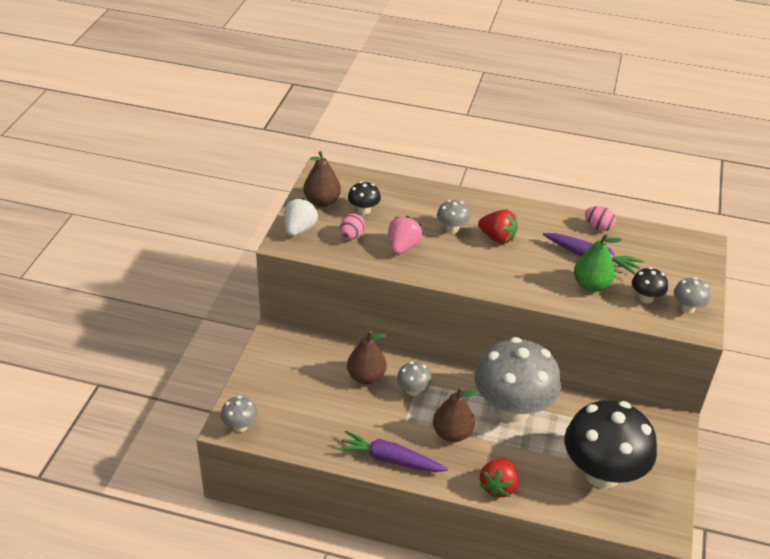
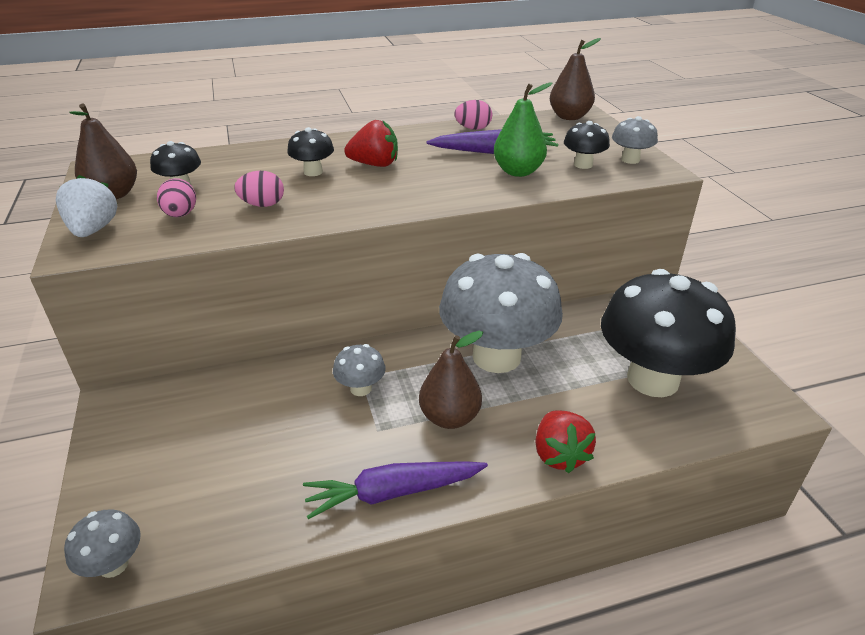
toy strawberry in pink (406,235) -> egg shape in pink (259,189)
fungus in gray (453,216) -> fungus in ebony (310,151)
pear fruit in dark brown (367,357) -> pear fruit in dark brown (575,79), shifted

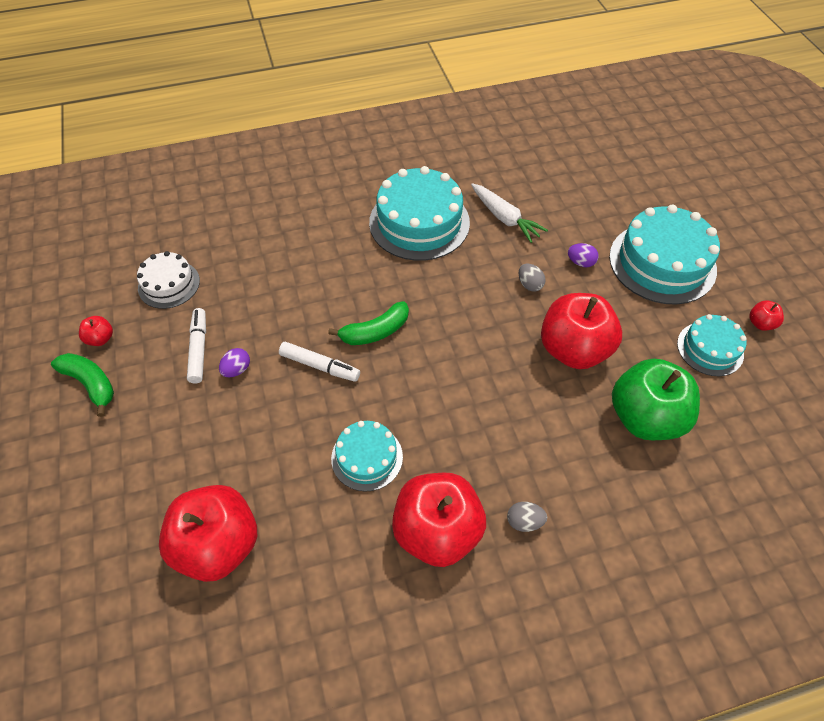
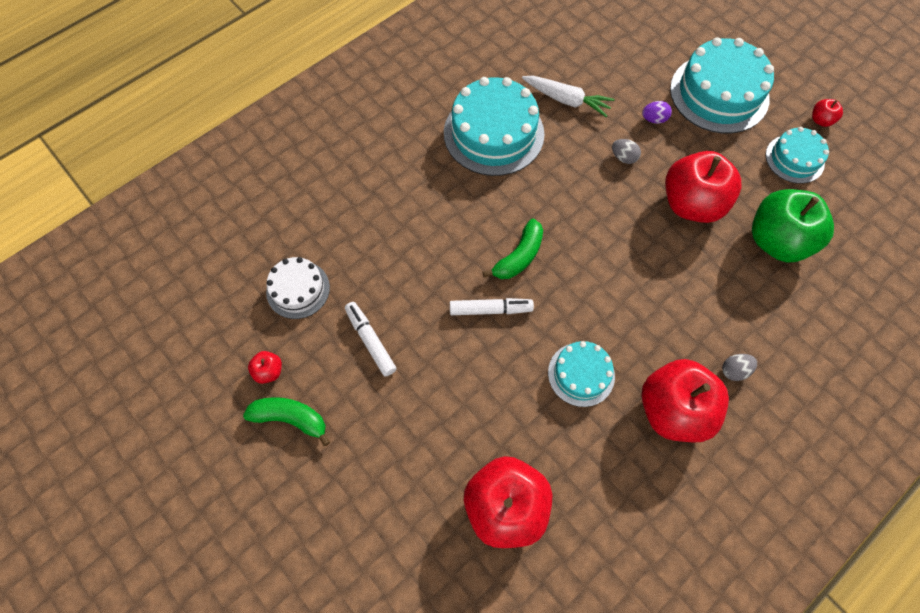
egg shape in purple (234,362) -> none

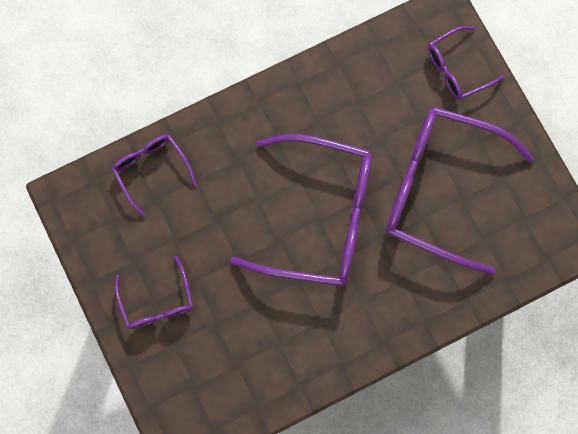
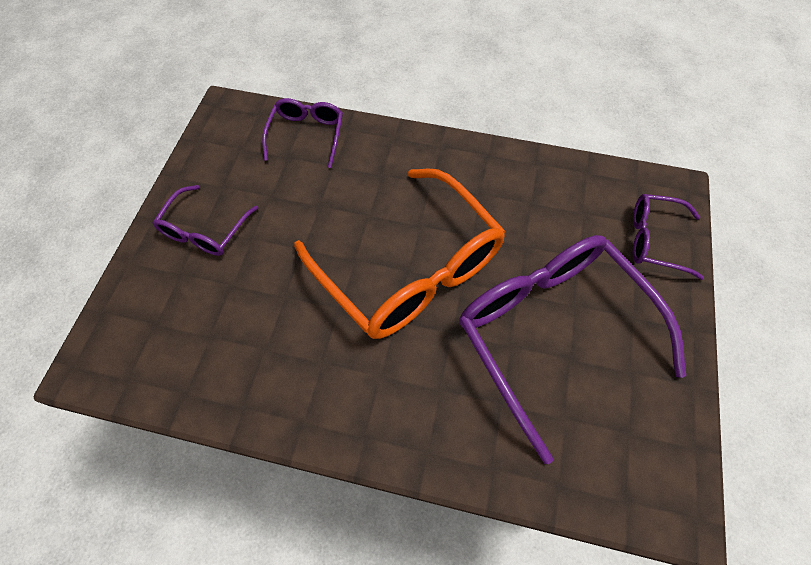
spectacles in purple (301,210) -> spectacles in orange-coloured (400,253)

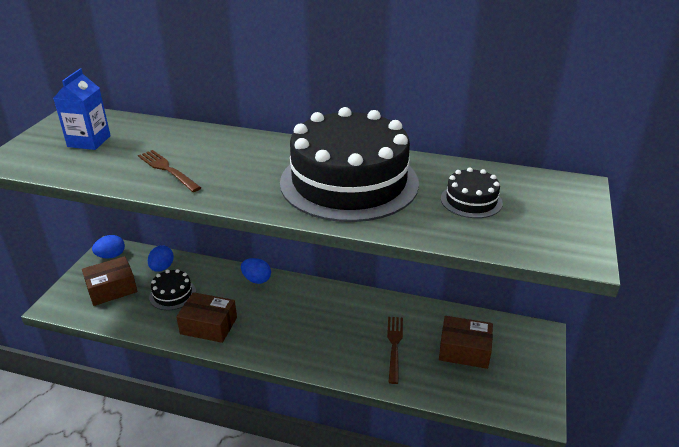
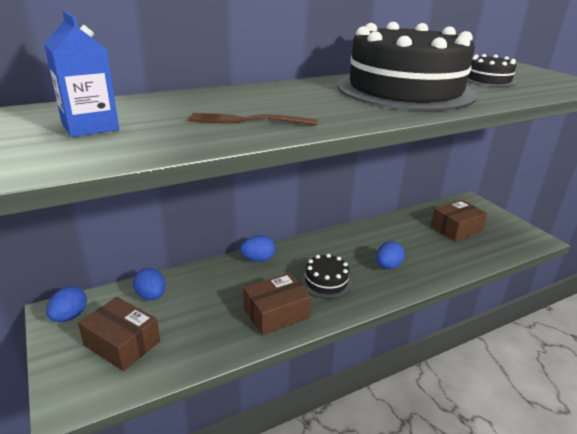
box in dark brown (109,281) -> box in dark brown (119,334), 75 degrees counterclockwise
layer cake in ebony (172,289) -> layer cake in ebony (326,276), shifted
none -> egg shape in royal blue (390,255)
fork in dark brown (395,350) -> none

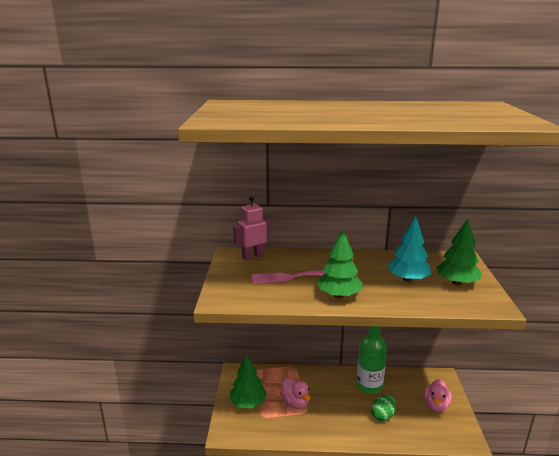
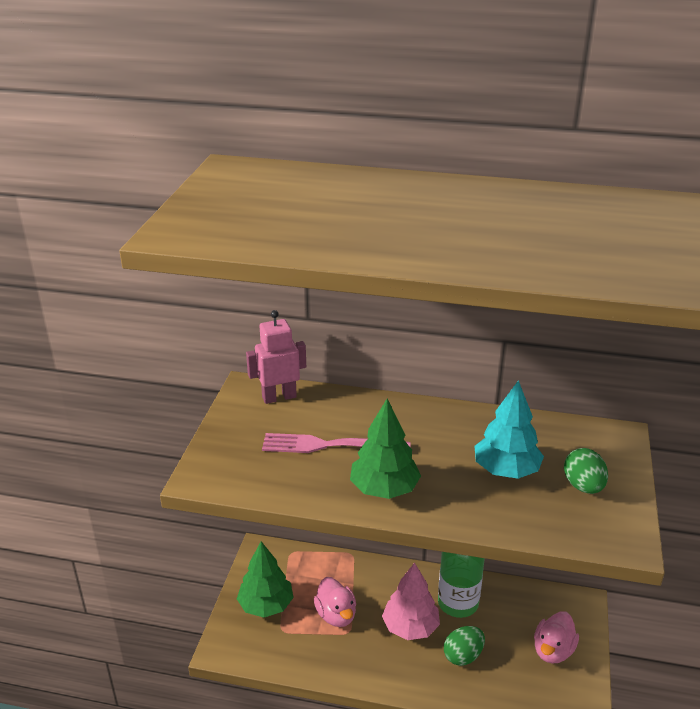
none -> toy tree in pink (411,601)
toy tree in green (459,252) -> egg shape in green (586,471)

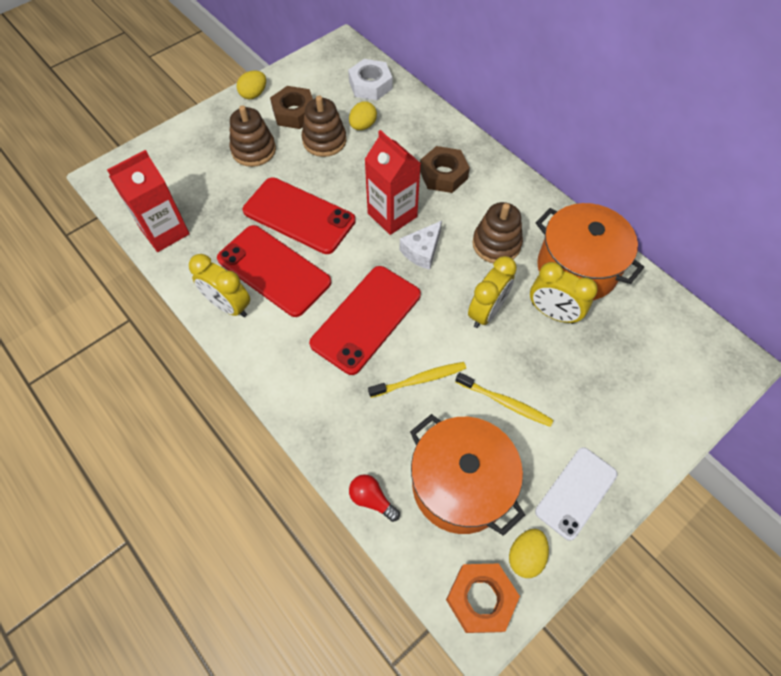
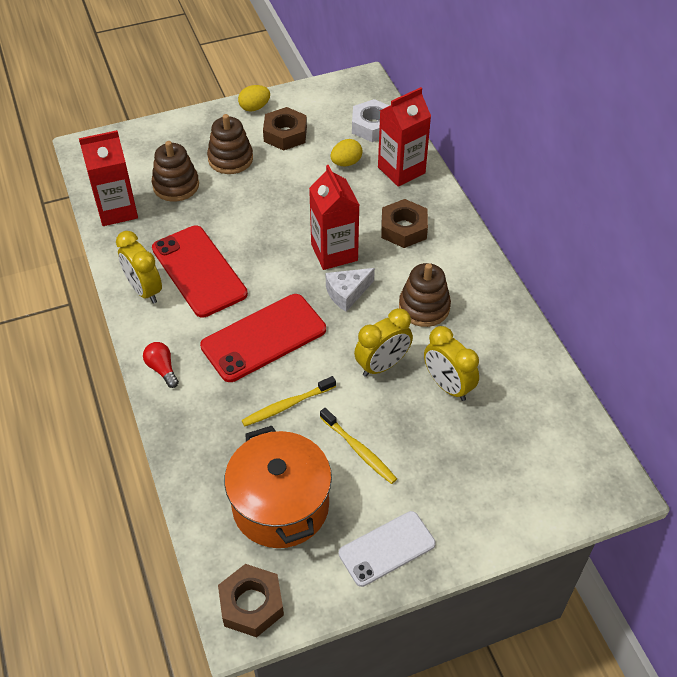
light bulb in scarlet (374,498) -> light bulb in scarlet (161,365), shifted
stacking rings in dark brown (324,126) -> stacking rings in dark brown (175,171), shifted
hex nut in orange-coloured (483,598) -> hex nut in dark brown (251,600)
tooth brush in bright yellow (417,380) -> tooth brush in bright yellow (289,401), 150 degrees clockwise
none -> juice carton in scarlet (404,137)
smartphone in scarlet (299,215) -> none
egg shape in bright yellow (529,553) -> none
pot in orange-coloured (590,251) -> none

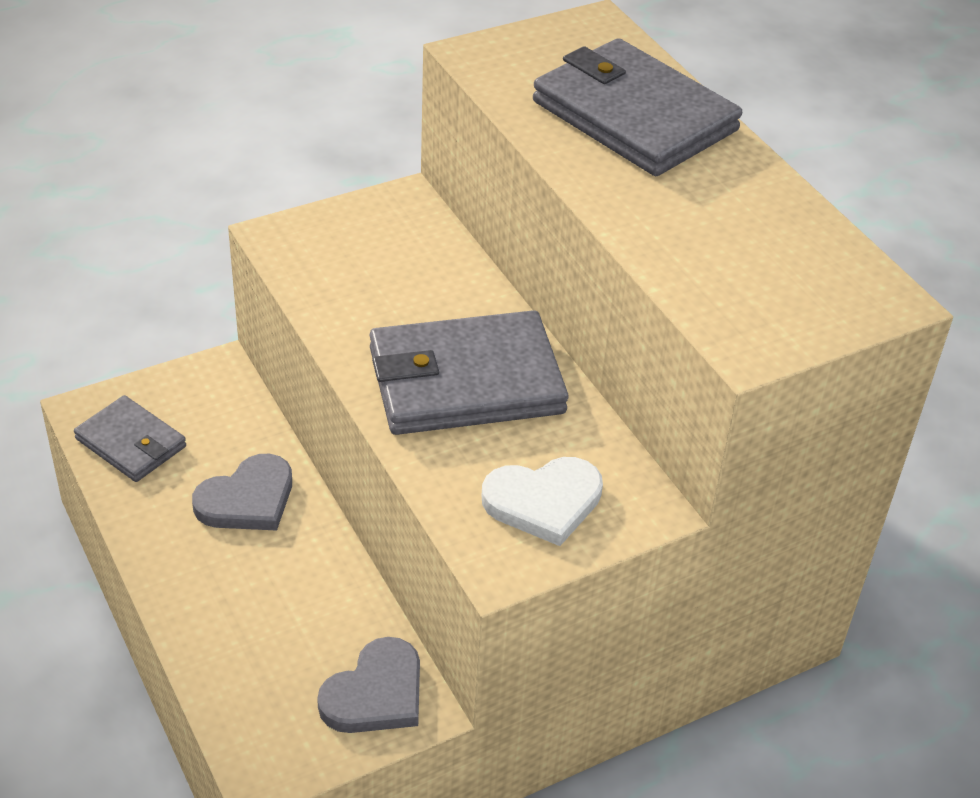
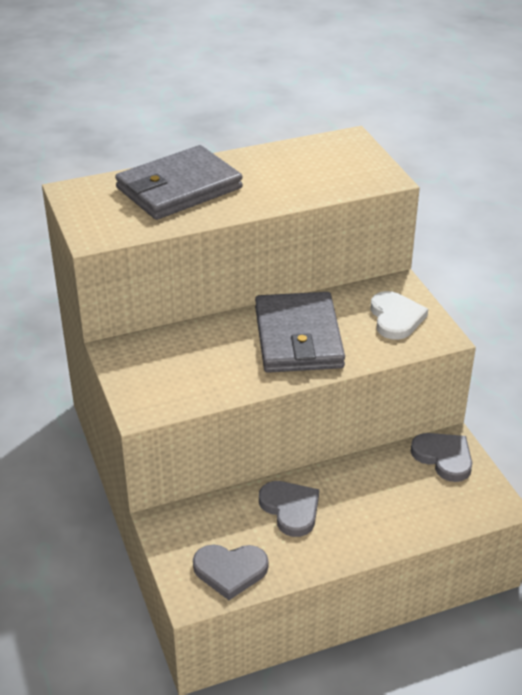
wallet in gray (130,438) -> love heart in gray (230,572)

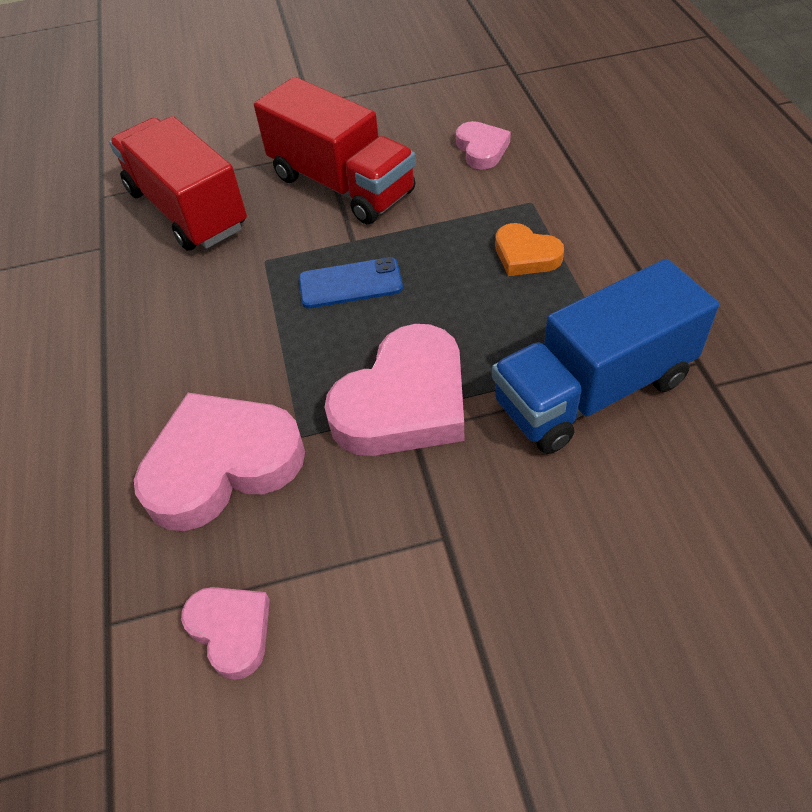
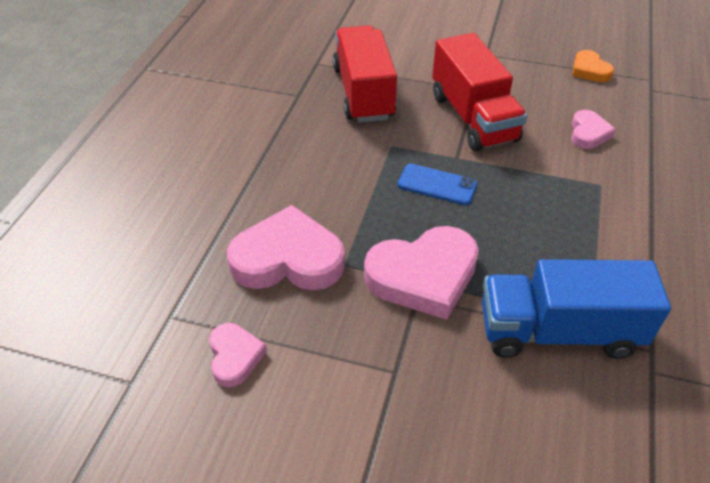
love heart in orange-coloured (529,249) -> love heart in orange-coloured (593,66), shifted

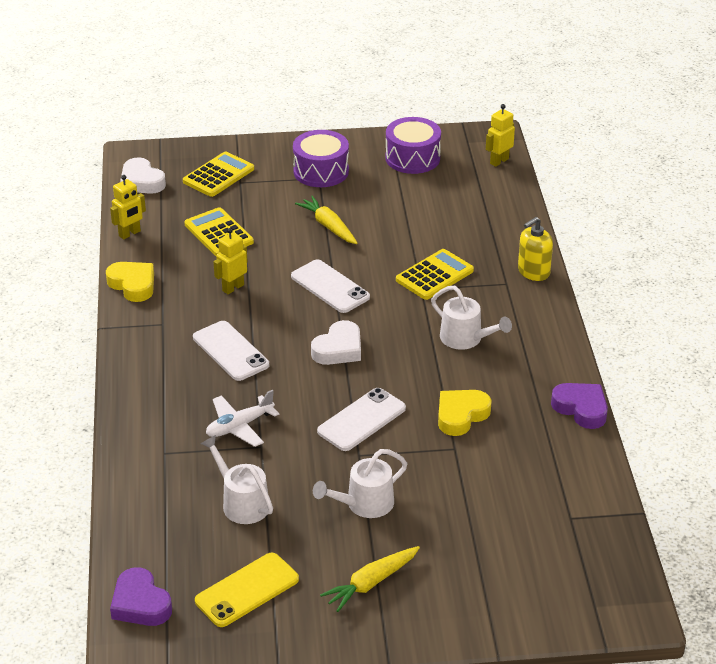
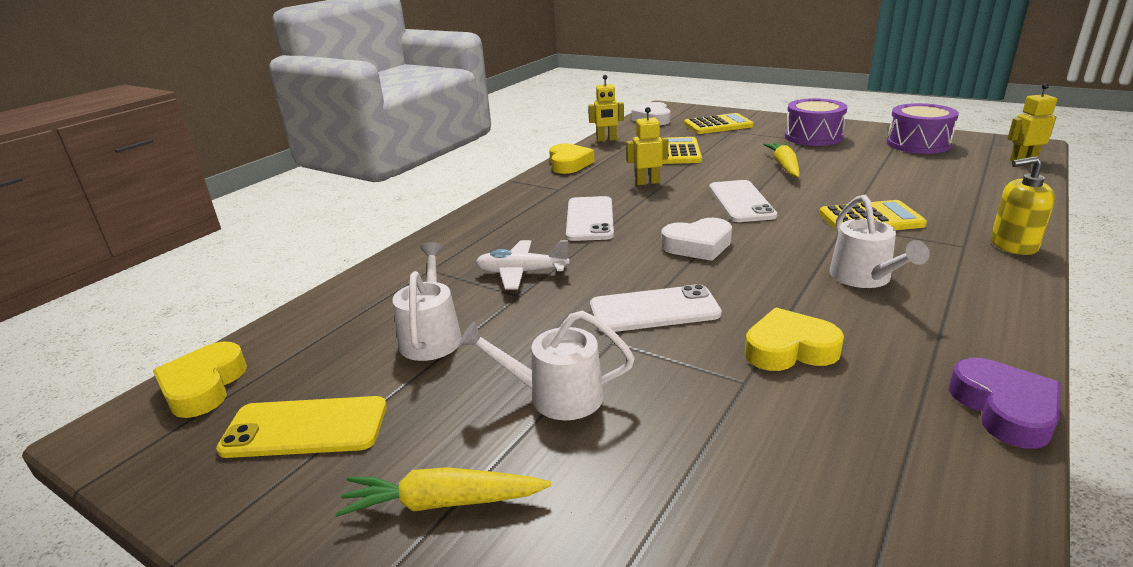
love heart in purple (141,596) -> love heart in bright yellow (200,379)

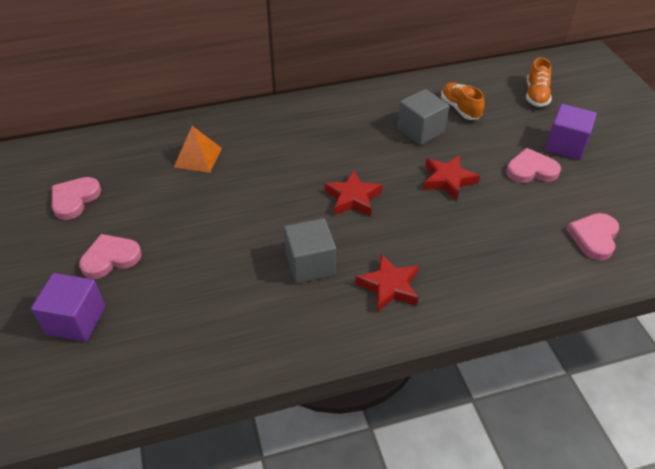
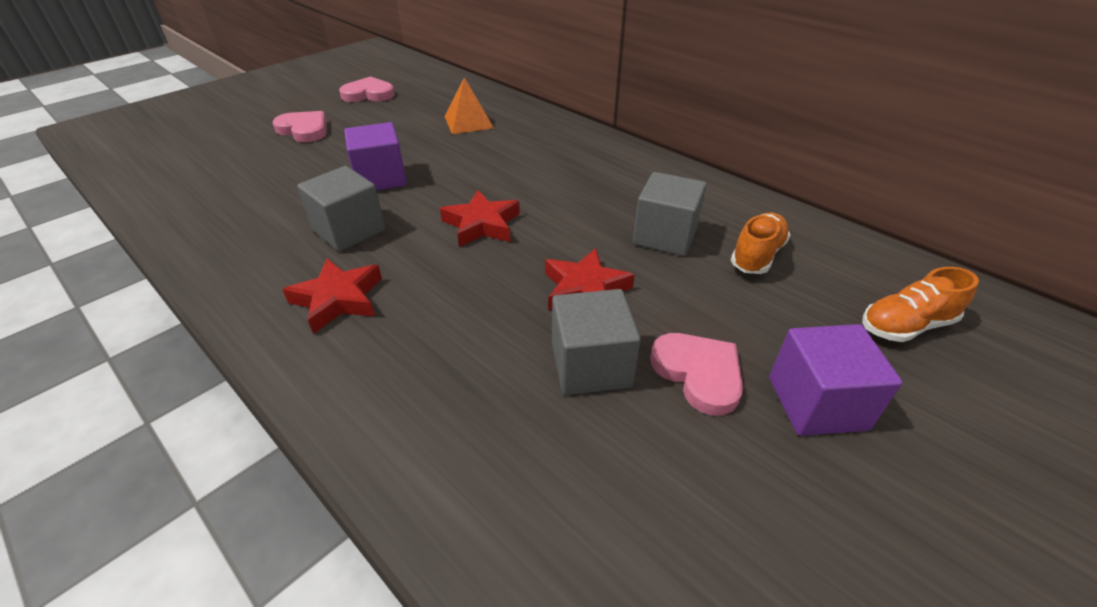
block in purple (68,307) -> block in purple (375,156), shifted
none -> block in gray (596,342)
love heart in pink (592,236) -> none

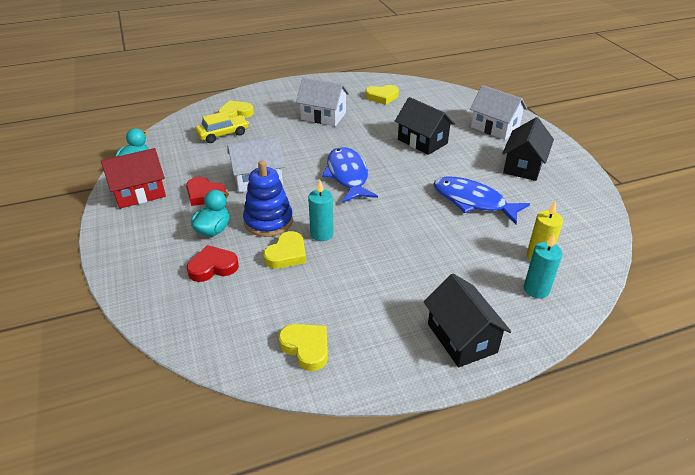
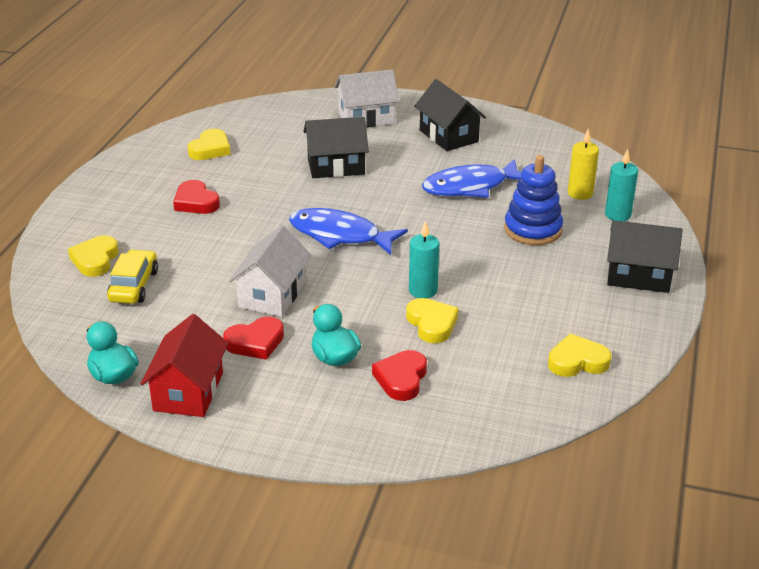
toy house in snow-white (322,101) -> love heart in scarlet (196,197)
stacking rings in royal blue (268,198) -> stacking rings in royal blue (533,200), shifted

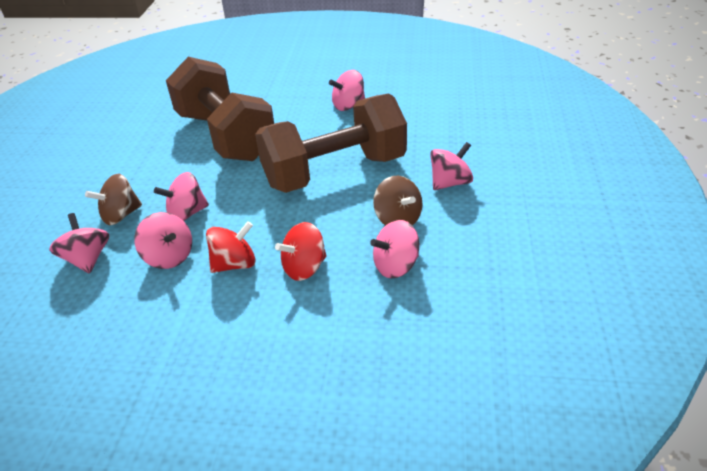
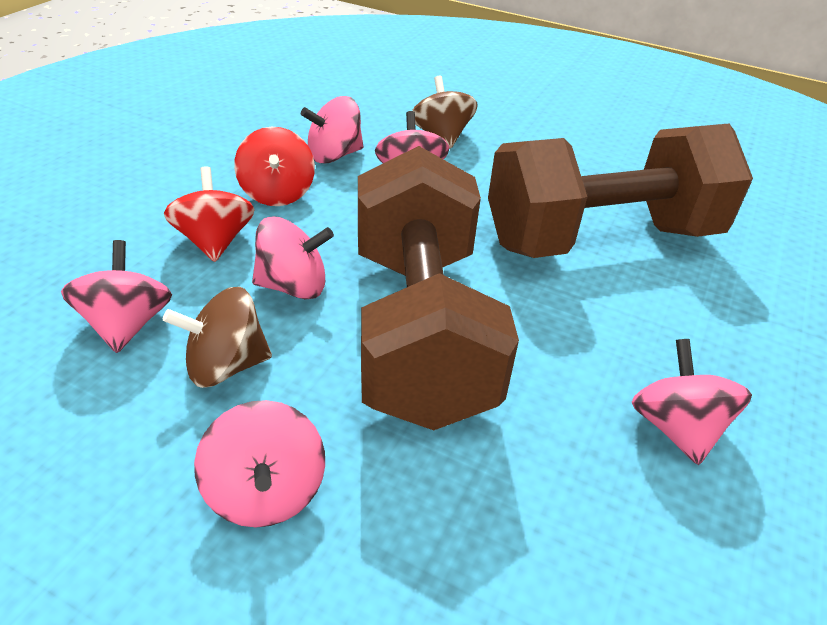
toy top in pink (79,243) -> toy top in pink (293,257), shifted

